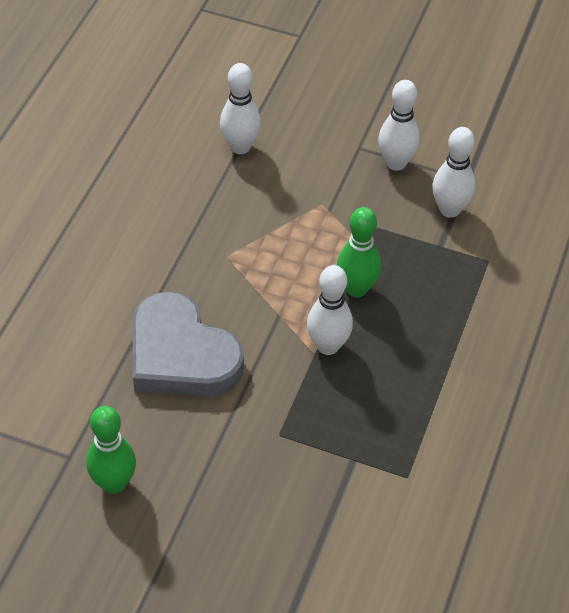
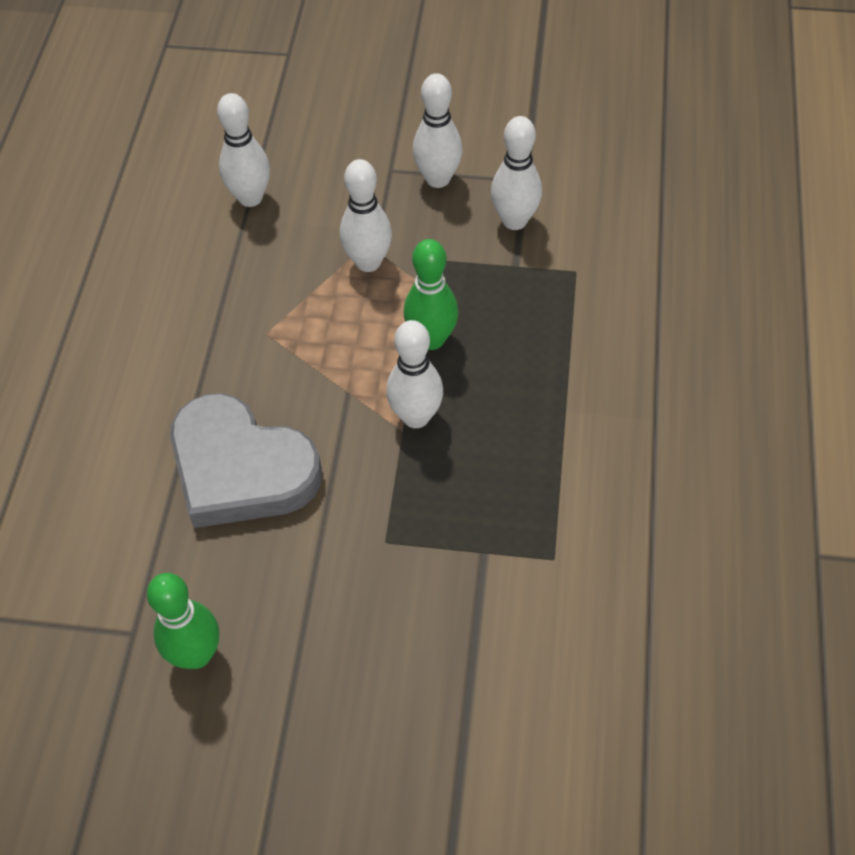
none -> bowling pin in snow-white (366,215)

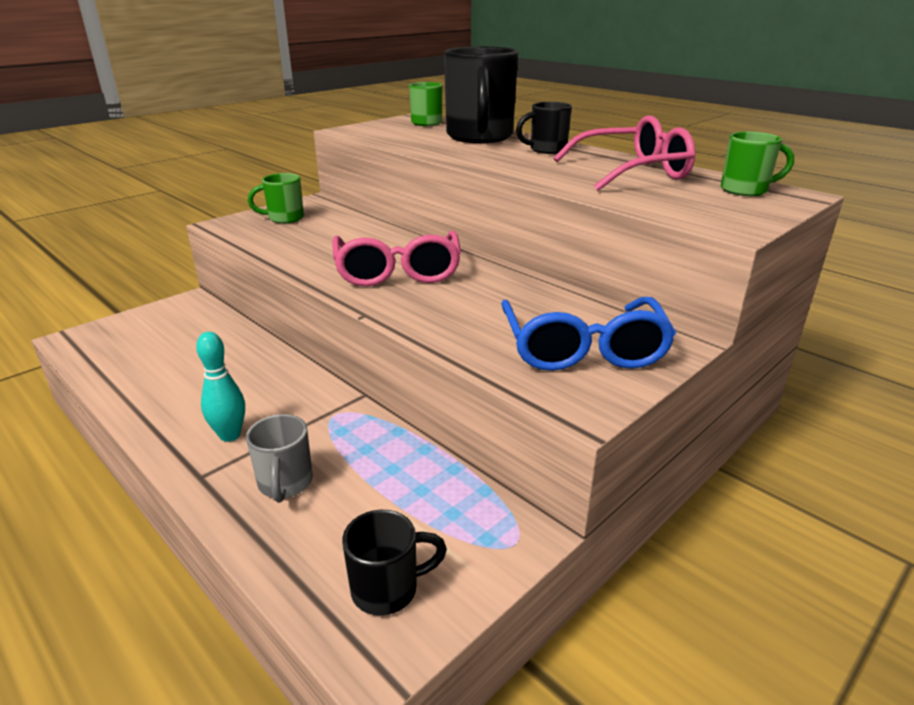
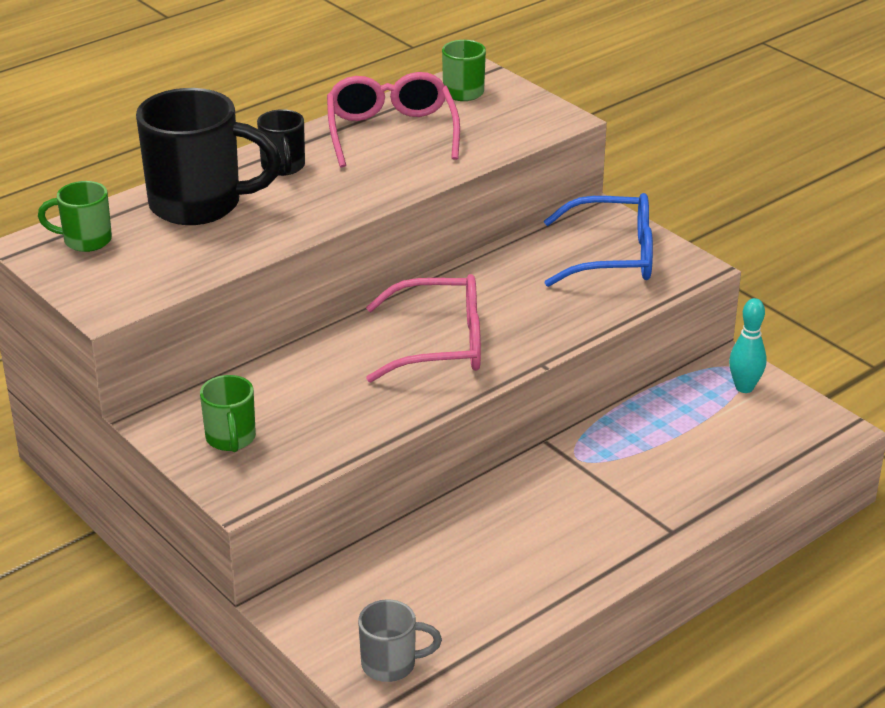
tea mug in gray (279,458) -> tea mug in gray (400,640), shifted
bowling pin in teal (220,387) -> bowling pin in teal (748,345), shifted
tea mug in ebony (394,563) -> none

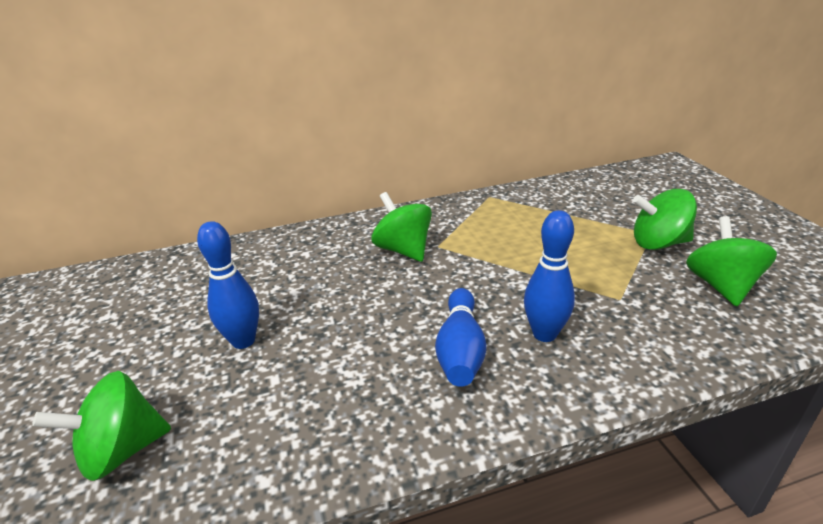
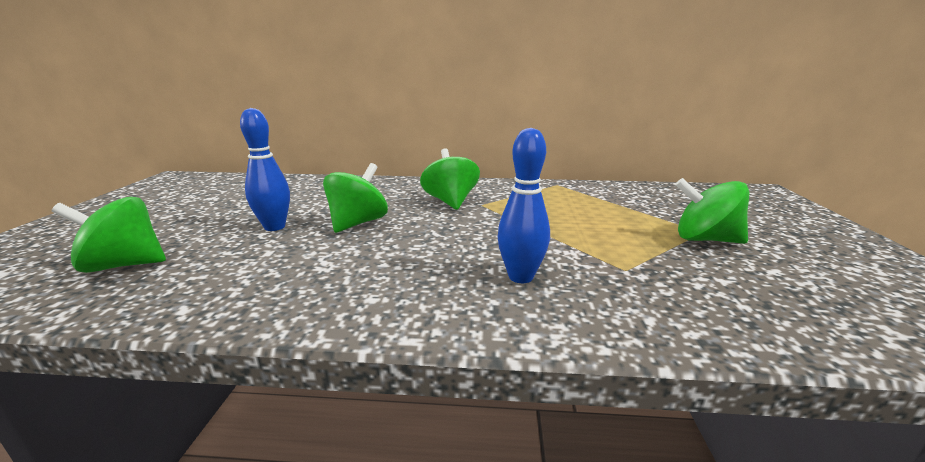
toy top in green (731,261) -> toy top in green (355,198), shifted
bowling pin in royal blue (461,337) -> none

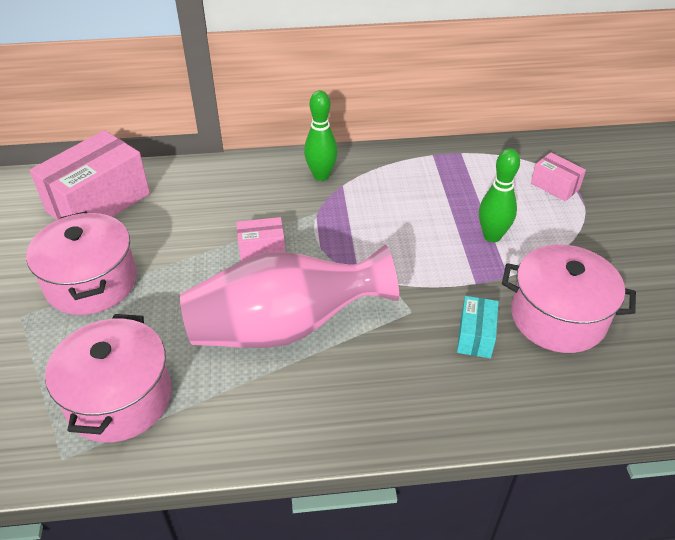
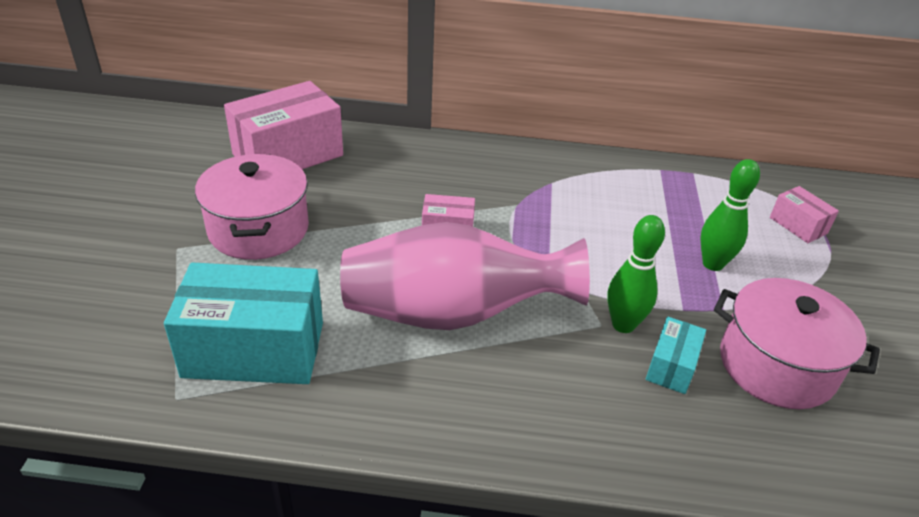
pot in pink (108,378) -> box in teal (243,323)
bowling pin in green (321,135) -> bowling pin in green (636,274), shifted

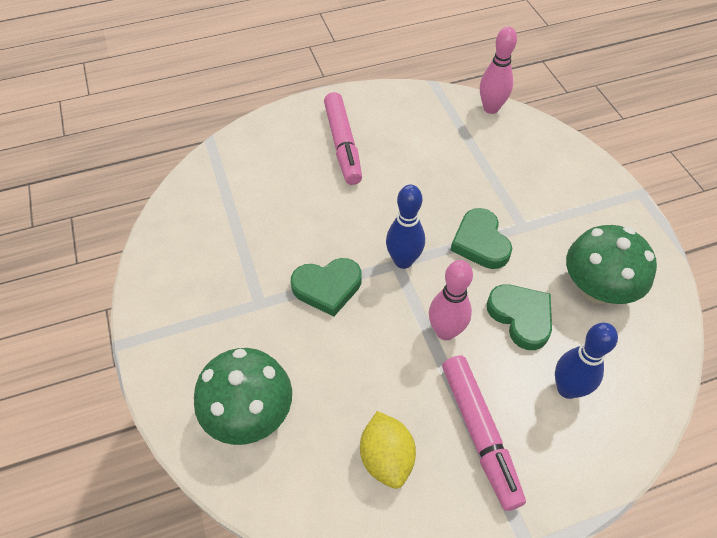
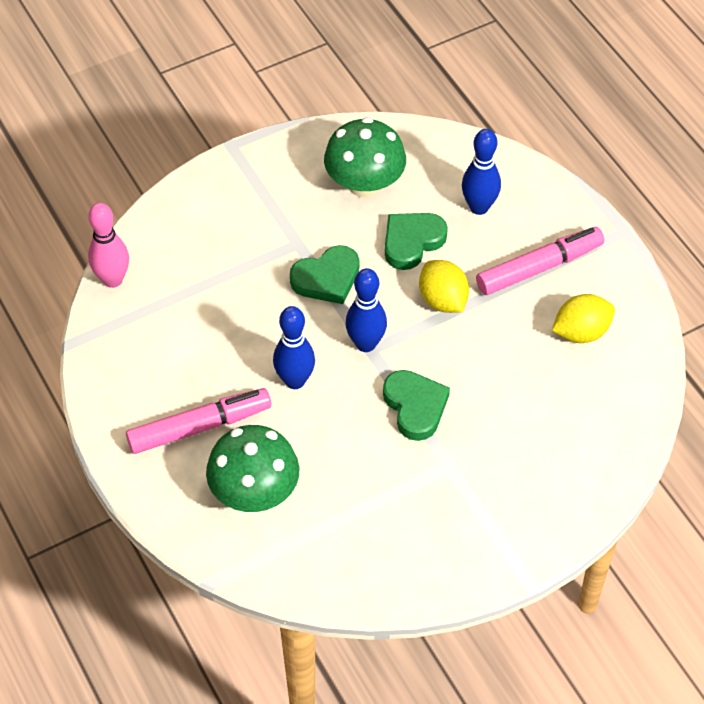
fungus in green (243,396) -> fungus in green (252,468), shifted
none -> bowling pin in royal blue (294,347)
bowling pin in pink (451,300) -> citrus fruit in bright yellow (444,286)

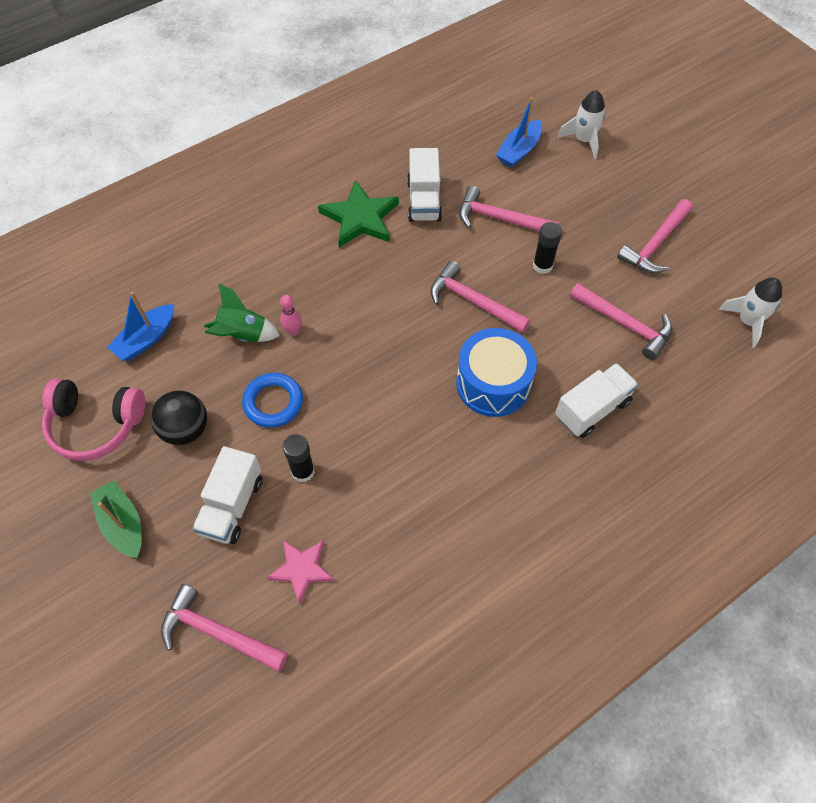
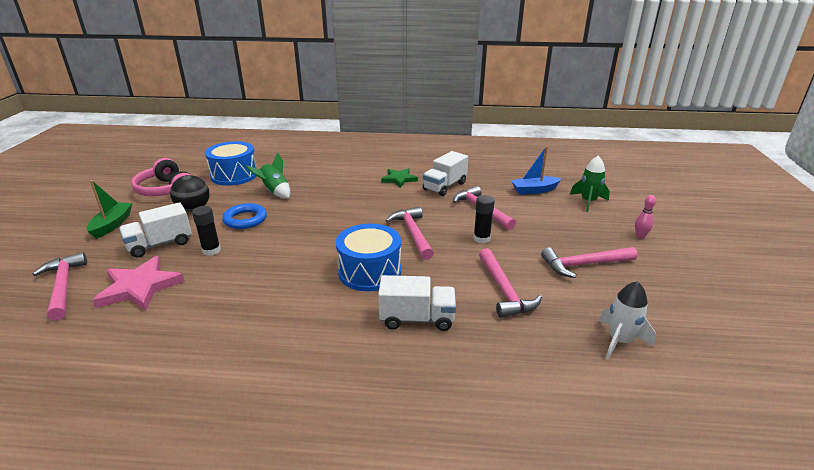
star in pink (300,572) -> star in pink (138,283), x1.56
boat in royal blue (140,326) -> drum in royal blue (231,163)
star in green (358,214) -> star in green (399,178), x0.64
toy rocket in snow-white (581,124) -> toy rocket in green (590,184)
bowling pin in pink (291,315) -> bowling pin in pink (645,216), shifted

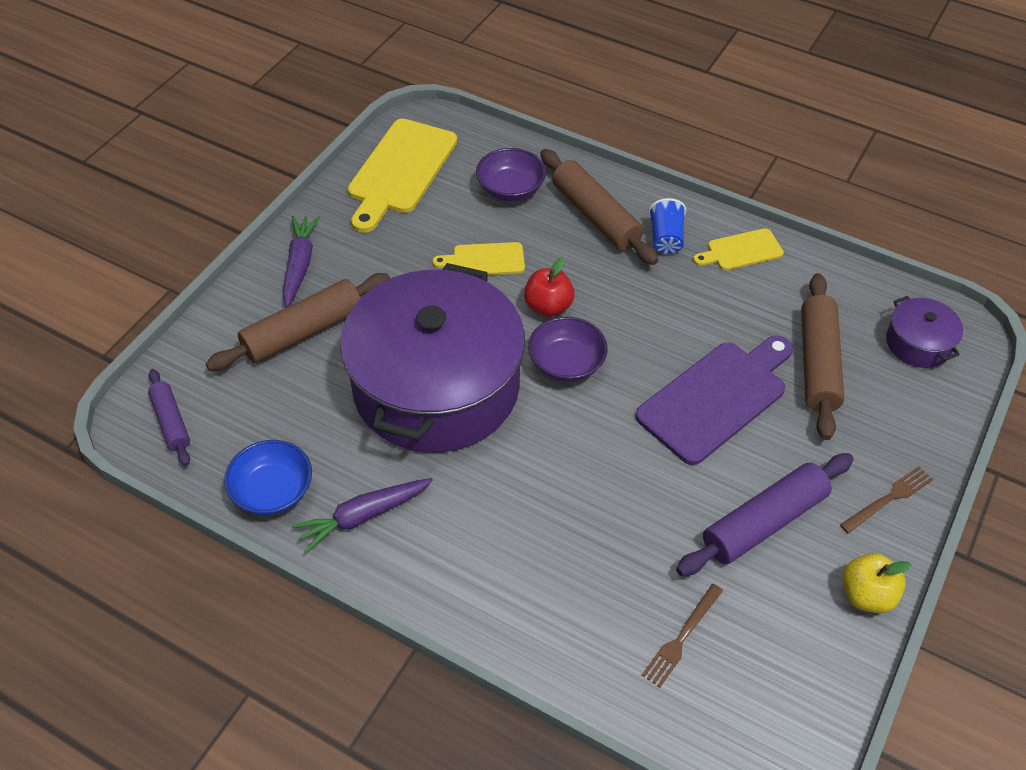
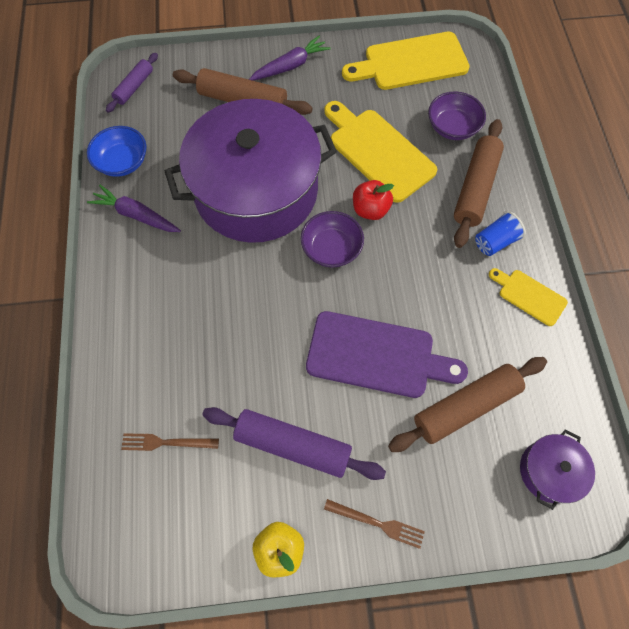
chopping board in bright yellow (479,258) -> chopping board in bright yellow (380,152), x1.88

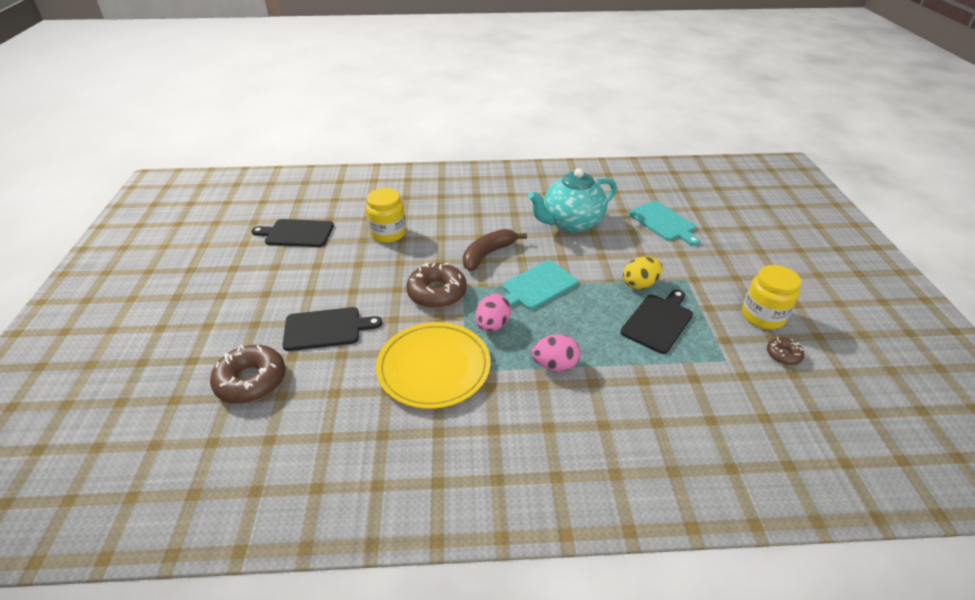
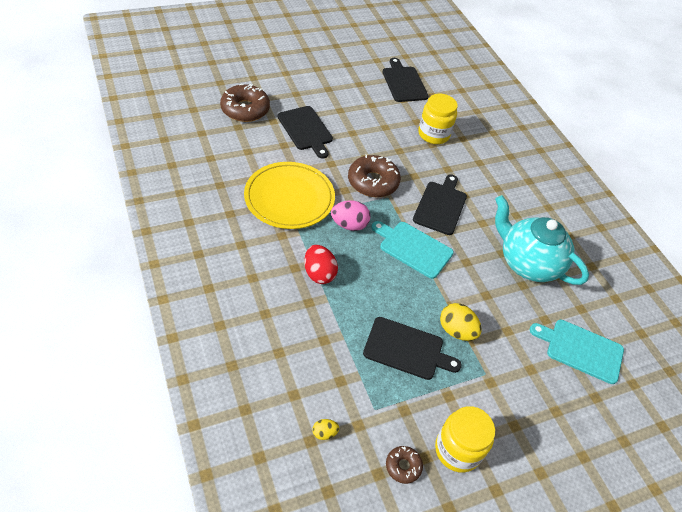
egg shape in pink (556,352) -> egg shape in scarlet (321,264)
none -> egg shape in bright yellow (325,429)
banana in dark brown (495,250) -> chopping board in ebony (440,204)
chopping board in teal (664,223) -> chopping board in teal (577,352), 75 degrees clockwise

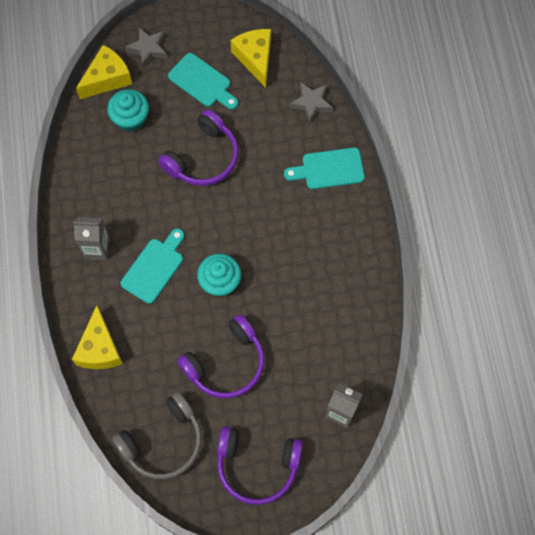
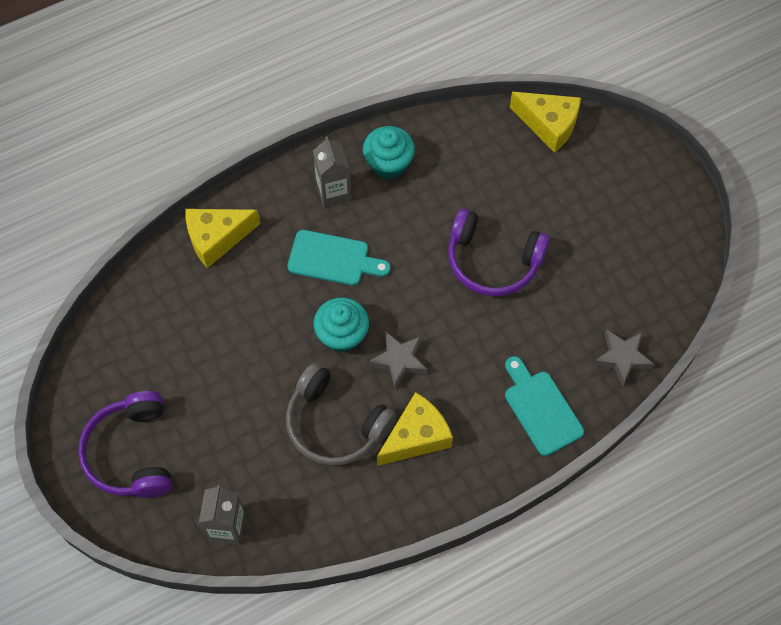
headphones in gray (157,435) -> headphones in gray (341,414), shifted
muffin in teal (128,110) -> muffin in teal (389,152), shifted
star in gray (146,48) -> star in gray (398,360), shifted
cheese in bright yellow (250,58) -> cheese in bright yellow (415,429), shifted
chopping board in teal (203,81) -> none
headphones in purple (220,356) -> none

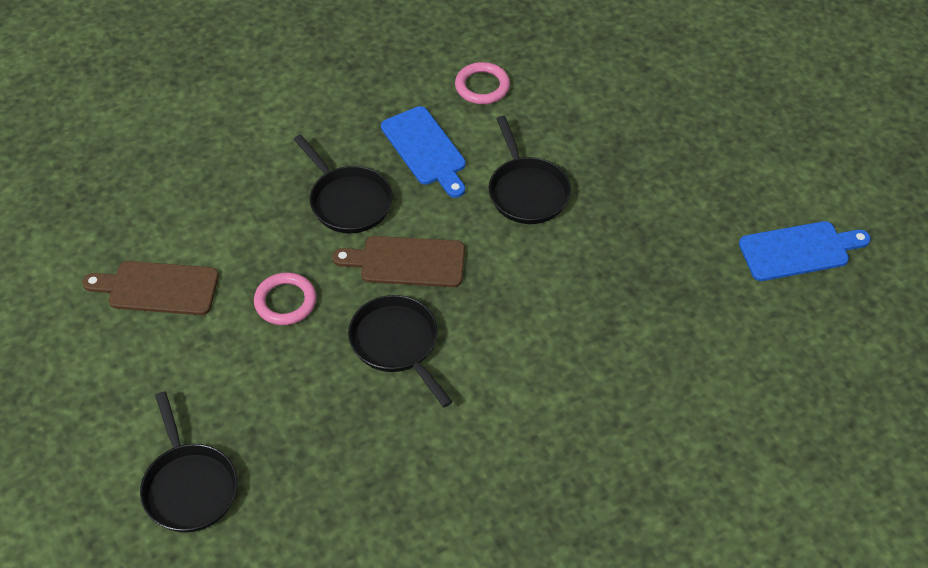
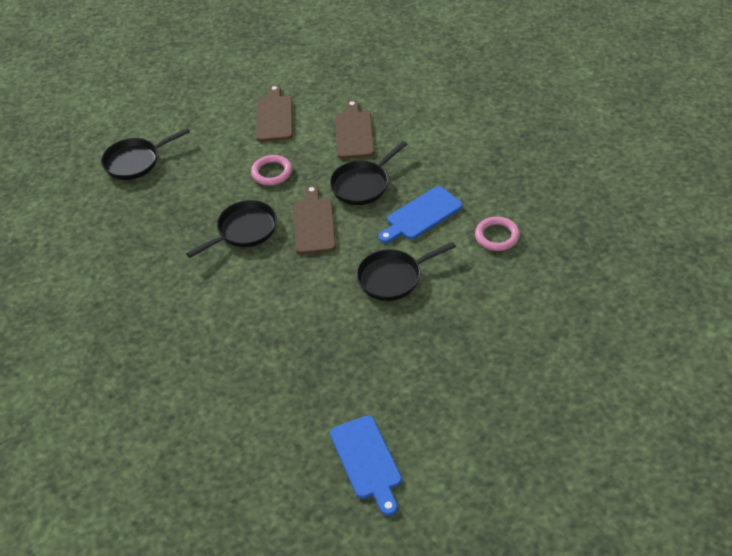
none -> chopping board in dark brown (354,129)

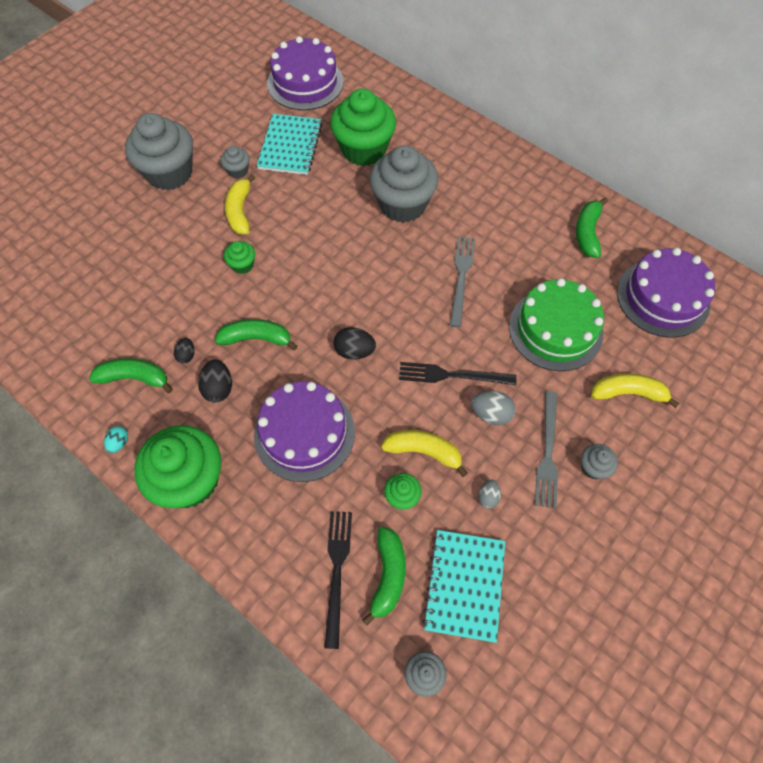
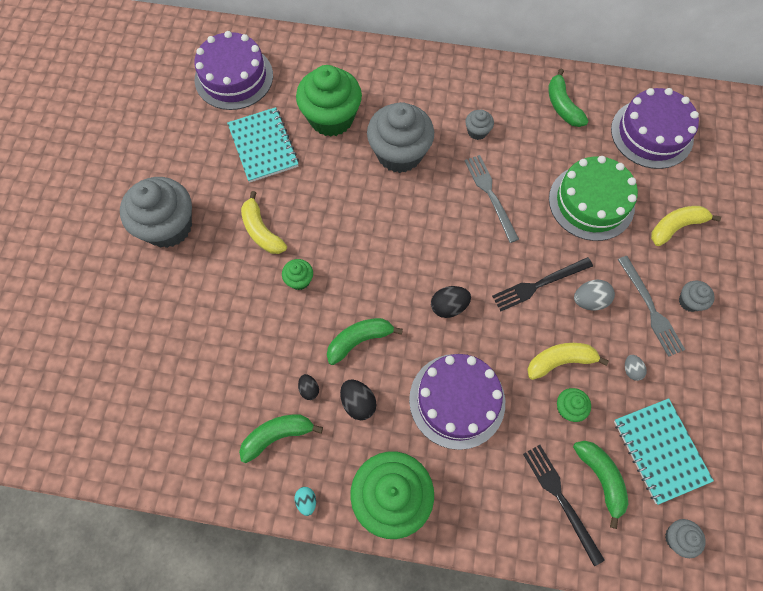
muffin in gray (235,162) -> muffin in gray (479,125), shifted

